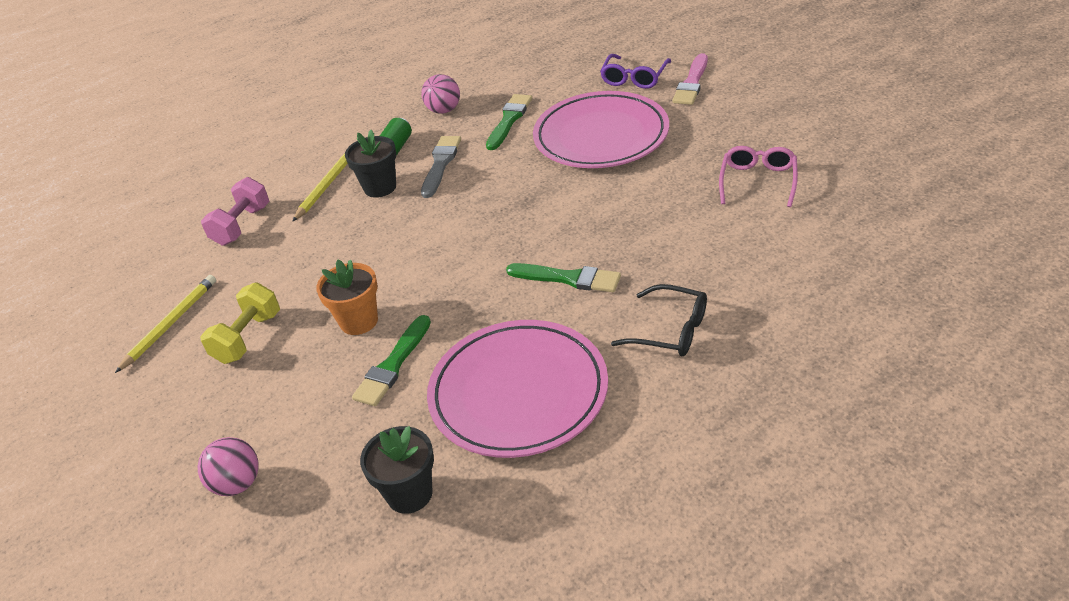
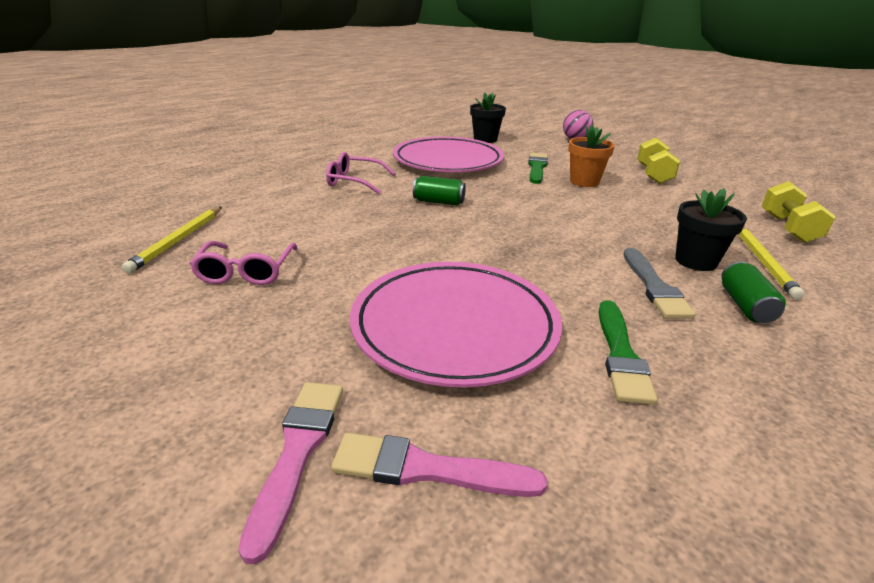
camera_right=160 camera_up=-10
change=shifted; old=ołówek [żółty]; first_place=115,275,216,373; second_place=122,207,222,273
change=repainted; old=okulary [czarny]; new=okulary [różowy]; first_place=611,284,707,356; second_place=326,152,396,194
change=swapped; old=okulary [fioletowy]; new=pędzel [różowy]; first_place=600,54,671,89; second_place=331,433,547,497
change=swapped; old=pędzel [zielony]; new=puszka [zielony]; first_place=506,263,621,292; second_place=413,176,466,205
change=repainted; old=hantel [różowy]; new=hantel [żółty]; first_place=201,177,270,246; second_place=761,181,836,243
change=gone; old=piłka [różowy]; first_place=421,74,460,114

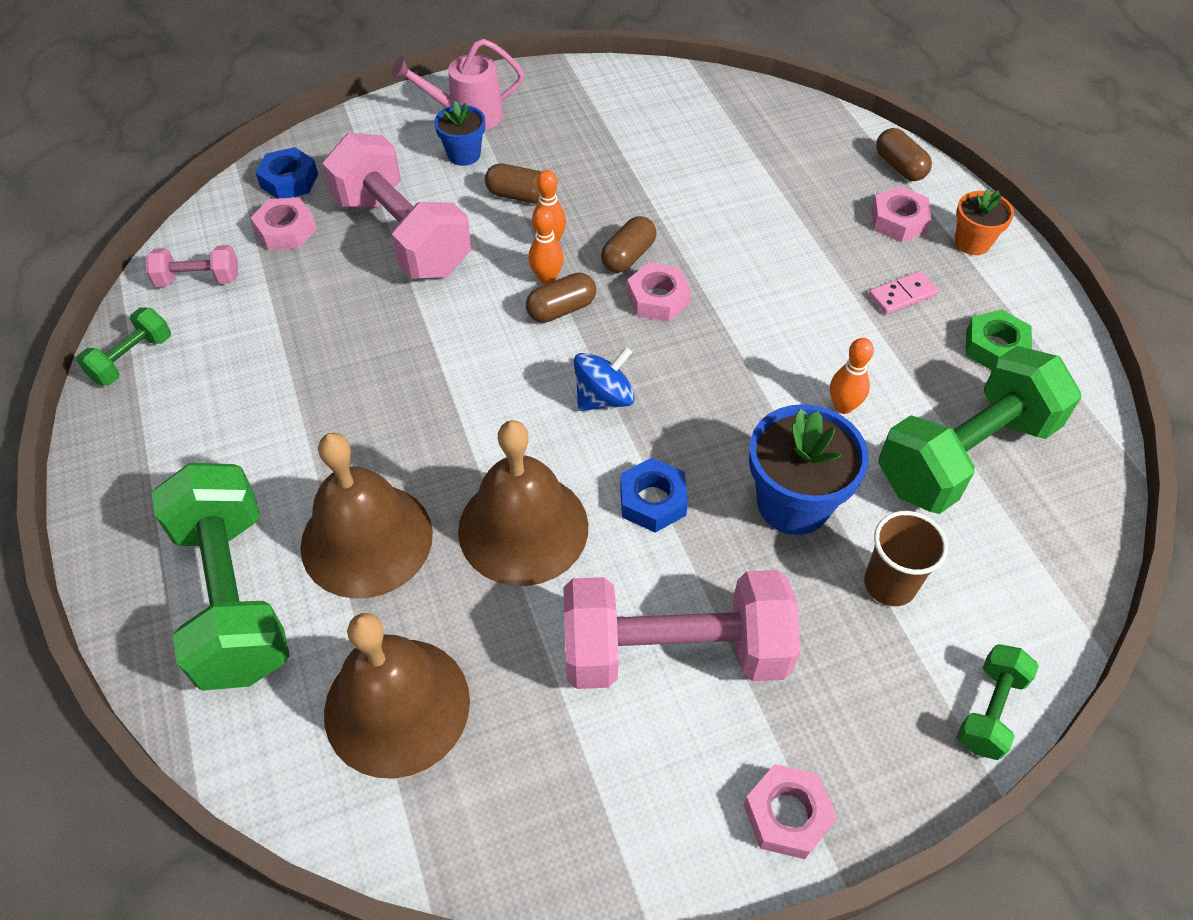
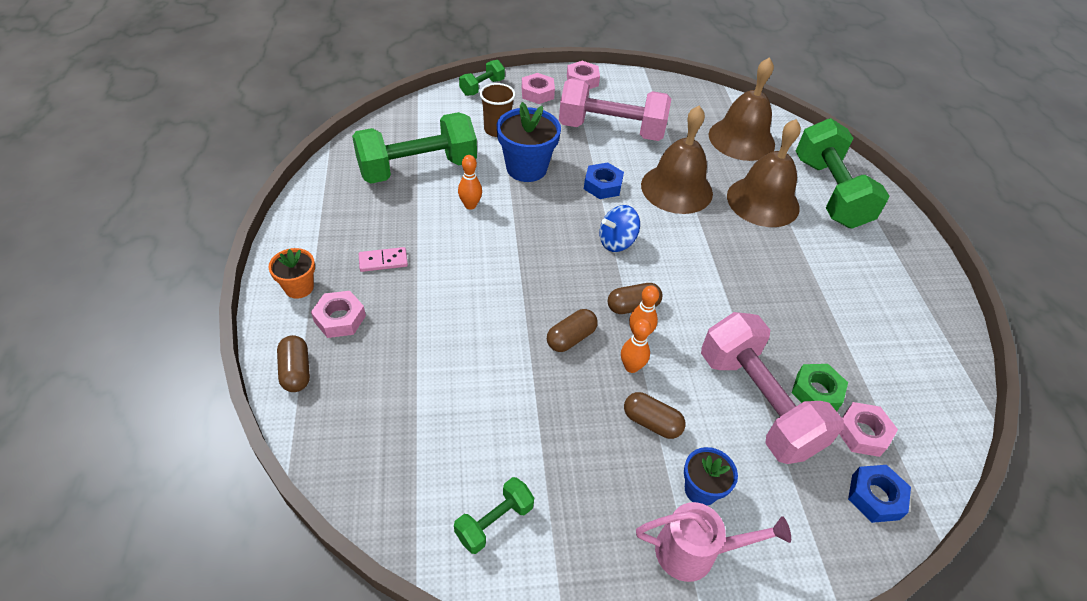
camera_right=-170 camera_up=-5
change=shifted; old=hantel [zielony]; first_place=77,307,171,386; second_place=454,477,534,554
change=shifted; old=nakrętka [różowy]; first_place=627,263,691,322; second_place=522,73,555,104
change=shifted; old=nakrętka [zielony]; first_place=966,309,1032,371; second_place=792,364,848,411
change=gone; old=hantel [różowy]; first_place=146,245,238,287

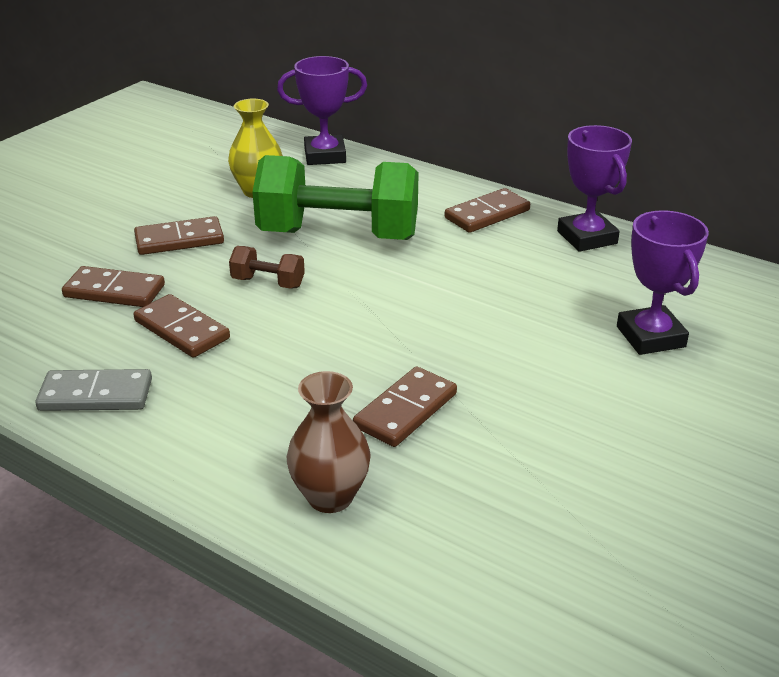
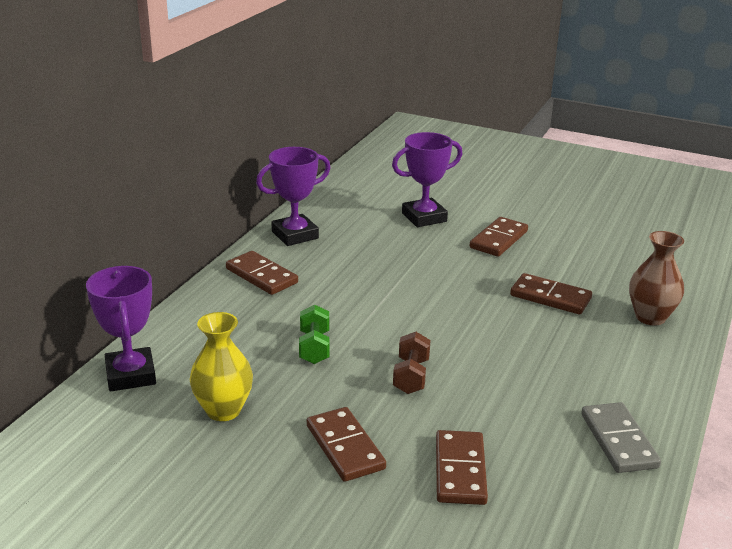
camera_right=-100 camera_up=-5
change=scaled; old=hantel [zielony]; first_place=253,155,419,240; second_place=299,305,329,364; factor=0.42
change=shifted; old=kostka domina [brązowy]; first_place=134,294,230,358; second_place=470,217,528,257

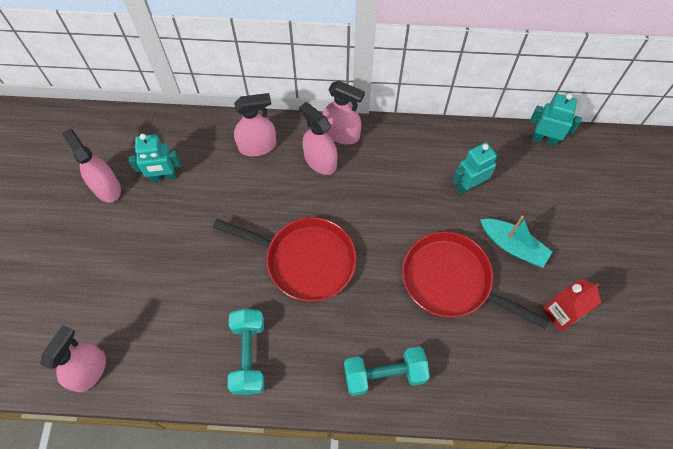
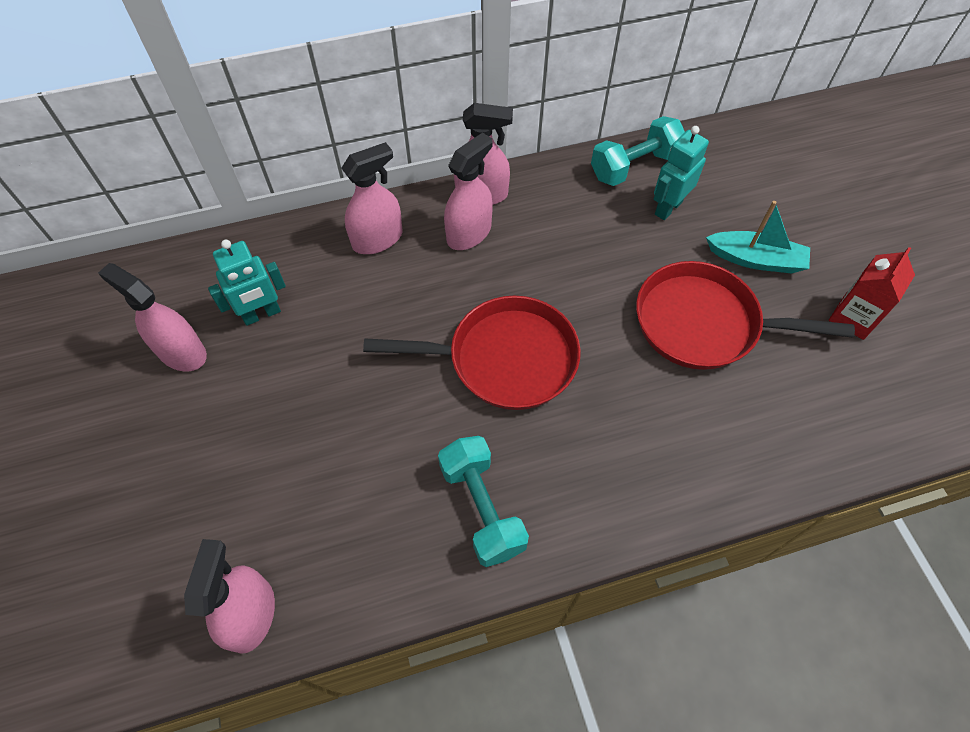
camera_right=-20 camera_up=-5
change=rotated; old=spryskiwacz [różowy]; first_place=299,102,338,175; second_place=444,132,493,250; degrees=105
change=shifted; old=hantel [turkusowy]; first_place=344,347,430,396; second_place=591,116,685,186
change=gone; old=robot [turkusowy]; first_place=530,93,582,146

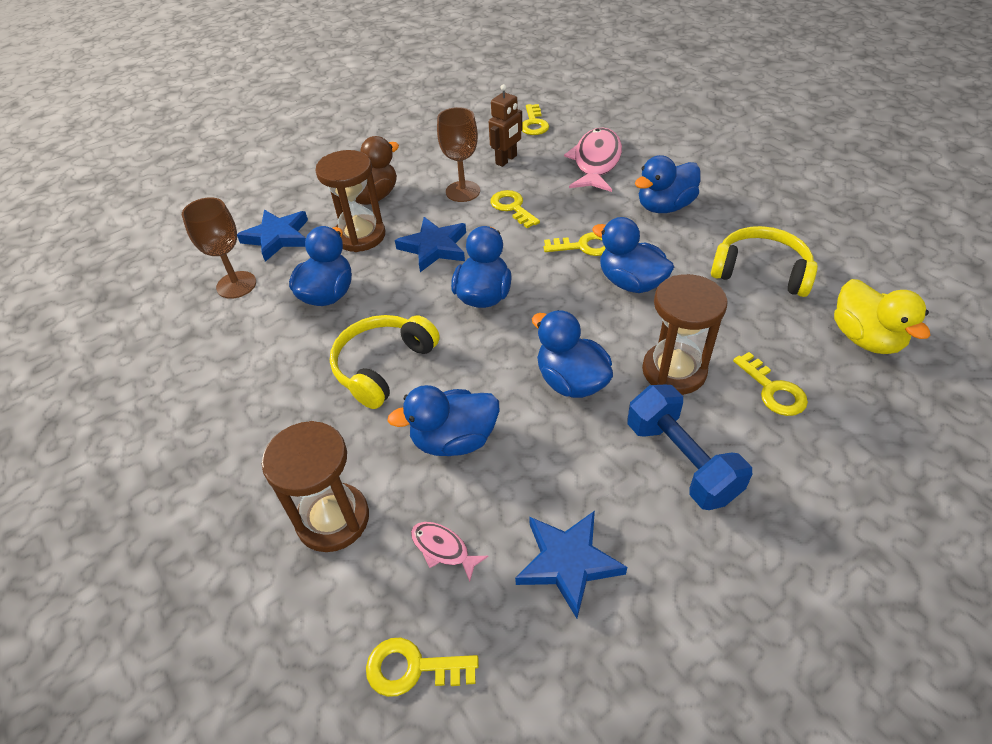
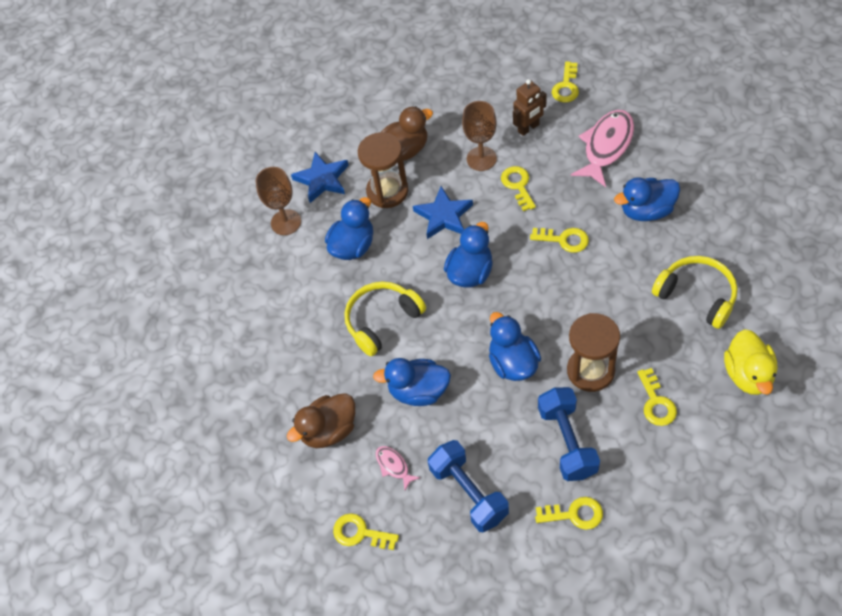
camera_right=20 camera_up=10
change=swapped; old=klepsydra [brązowy]; new=kaczka [brązowy]; first_place=262,421,369,552; second_place=287,393,355,448
change=swapped; old=gwiazda [niebieski]; new=hantel [niebieski]; first_place=515,511,627,618; second_place=428,440,509,533
change=new; new=klucz [żółty]; second_place=535,497,603,530
change=gone; old=kaczka [niebieski]; first_place=592,217,674,293

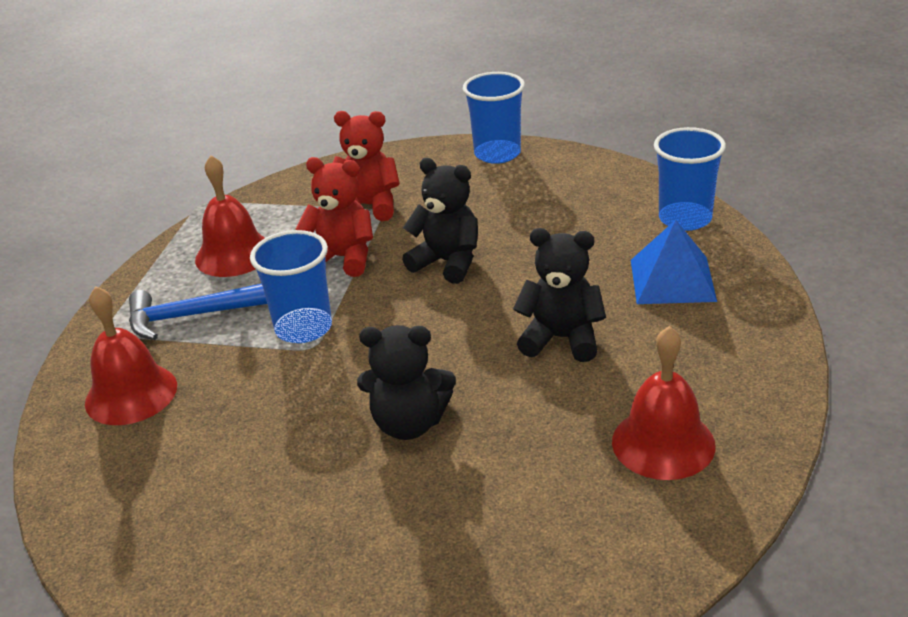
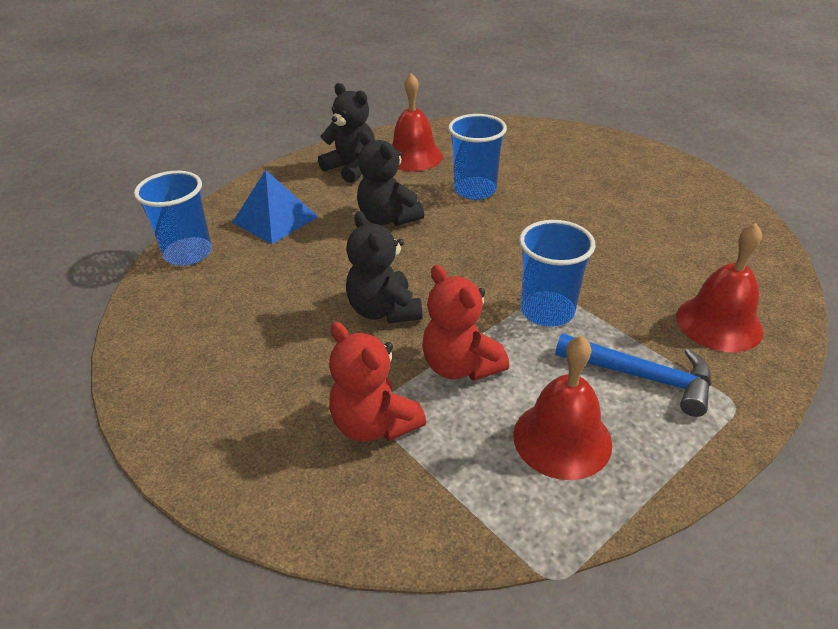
camera_right=-145 camera_up=5
change=shifted; old=miś [czarny]; first_place=357,325,456,440; second_place=318,83,375,183
change=shifted; old=szklanka [niebieski]; first_place=463,72,525,164; second_place=448,114,507,200

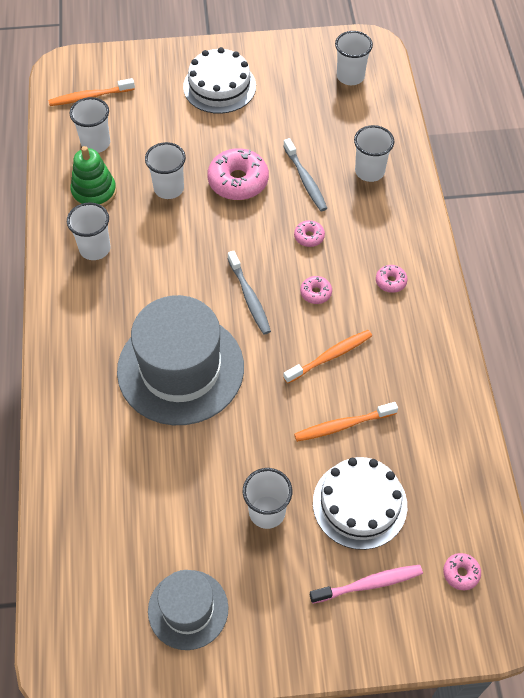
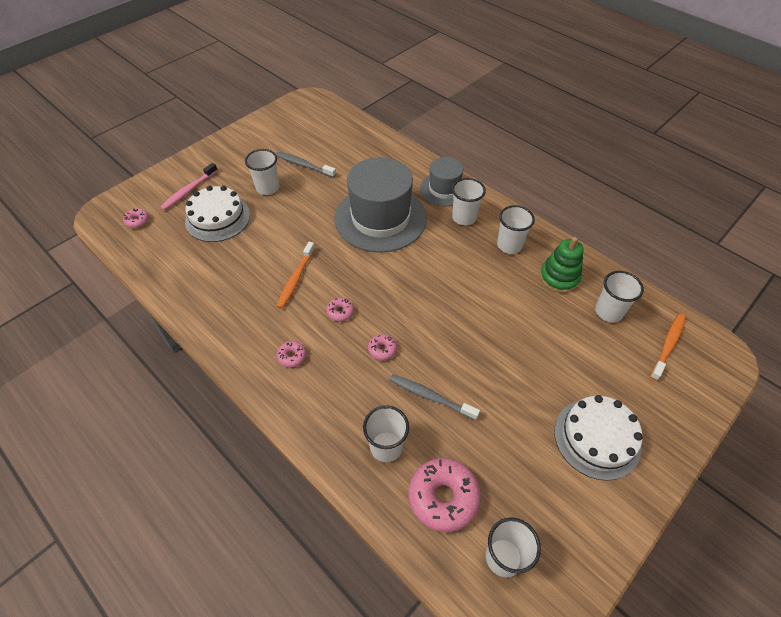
camera_right=140 camera_up=-5
change=shifted; old=szczoteczka do zębów [szary]; first_place=227,251,271,335; second_place=276,152,336,178
change=shifted; old=donut [różowy]; first_place=207,148,269,200; second_place=408,458,481,532
change=shifted; old=kapelusz [szary]; first_place=148,570,228,650; second_place=420,157,464,206
change=shifted; old=szklanka [biały]; first_place=145,142,186,199; second_place=452,178,486,225
change=gone; old=szczoteczka do zębów [pomarańczowy]; first_place=294,402,398,442

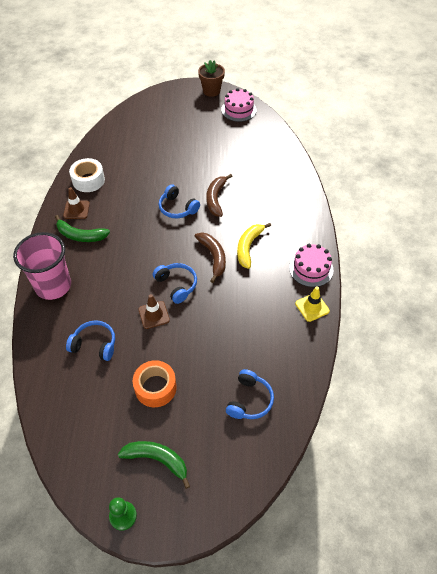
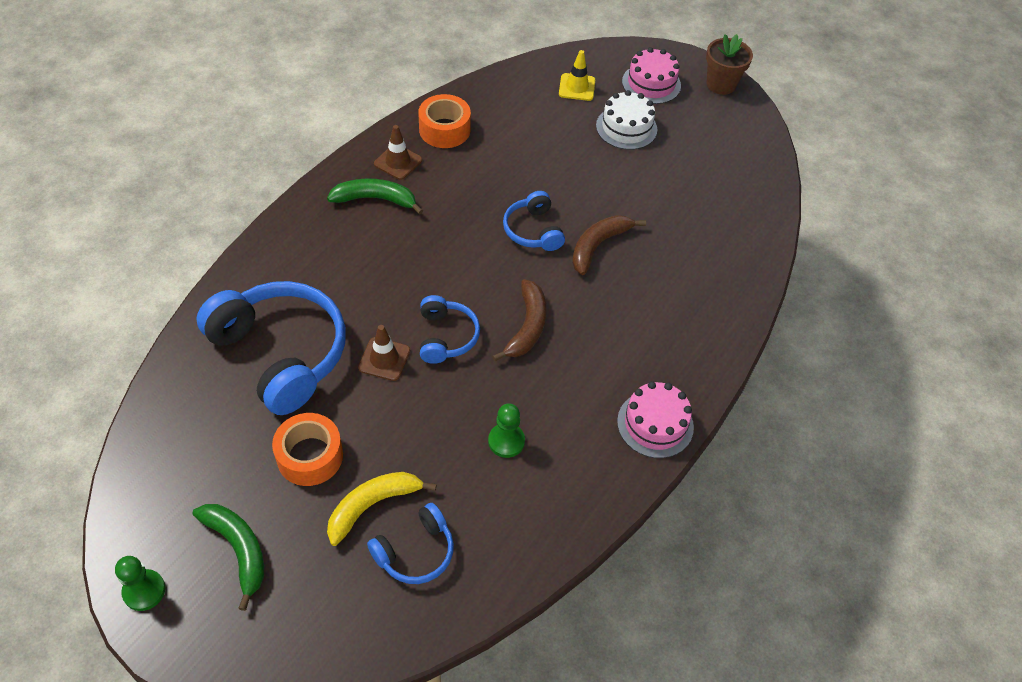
camera_right=30 camera_up=0
change=scaled; old=słuchawki [niebieski]; first_place=66,320,115,361; second_place=196,281,346,415; factor=1.96
change=rotated; old=banan [zielony]; first_place=55,215,110,242; second_place=327,179,423,215; degrees=135
change=shifted; old=banan [żółty]; first_place=237,223,271,269; second_place=327,472,437,546
change=repainted; old=taśma klejąca [biały]; new=taśma klejąca [pomarańczowy]; first_place=69,158,105,192; second_place=418,94,471,148
change=new; new=pionek [zielony]; second_place=488,404,525,458
change=shifted; old=pachołek [żółty]; first_place=295,286,330,322; second_place=559,50,595,101
change=new; new=tort [biały]; second_place=596,90,657,150
change=shifted; old=tort [różowy]; first_place=221,88,257,122; second_place=622,47,681,104
change=gone; old=szklanka [różowy]; first_place=13,232,71,300

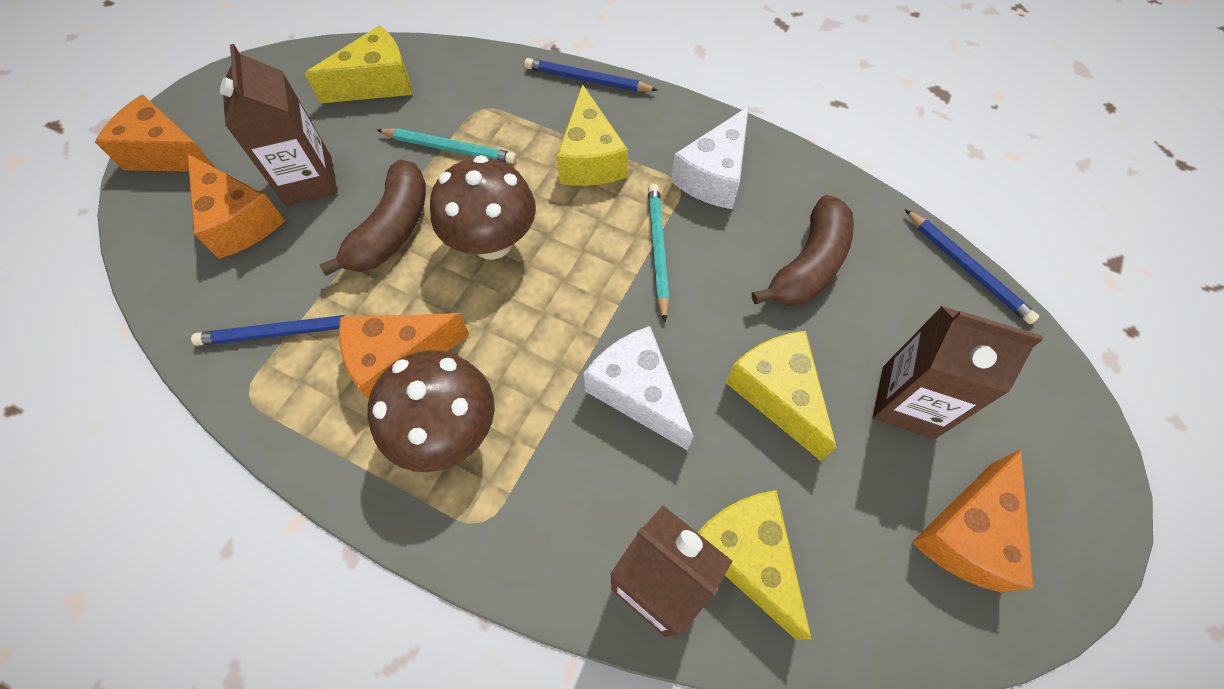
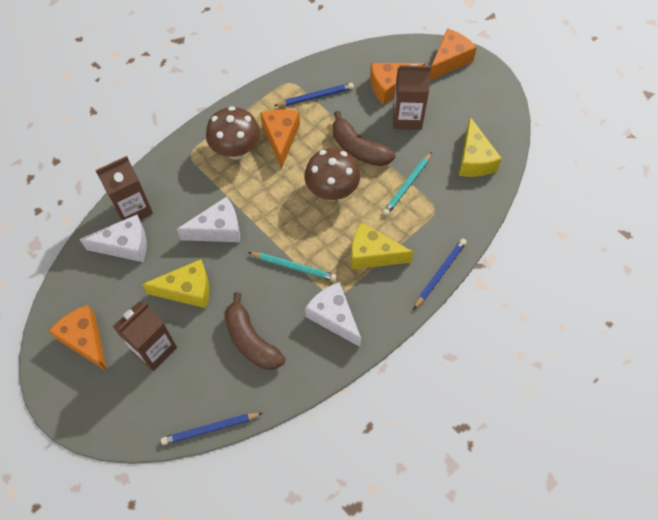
camera_right=110 camera_up=0
change=repainted; old=ser [żółty]; new=ser [biały]; first_place=697,490,812,640; second_place=80,215,147,262
change=rotated; old=ołówek [niebieski]; first_place=191,315,354,346; second_place=274,83,354,106; degrees=60

